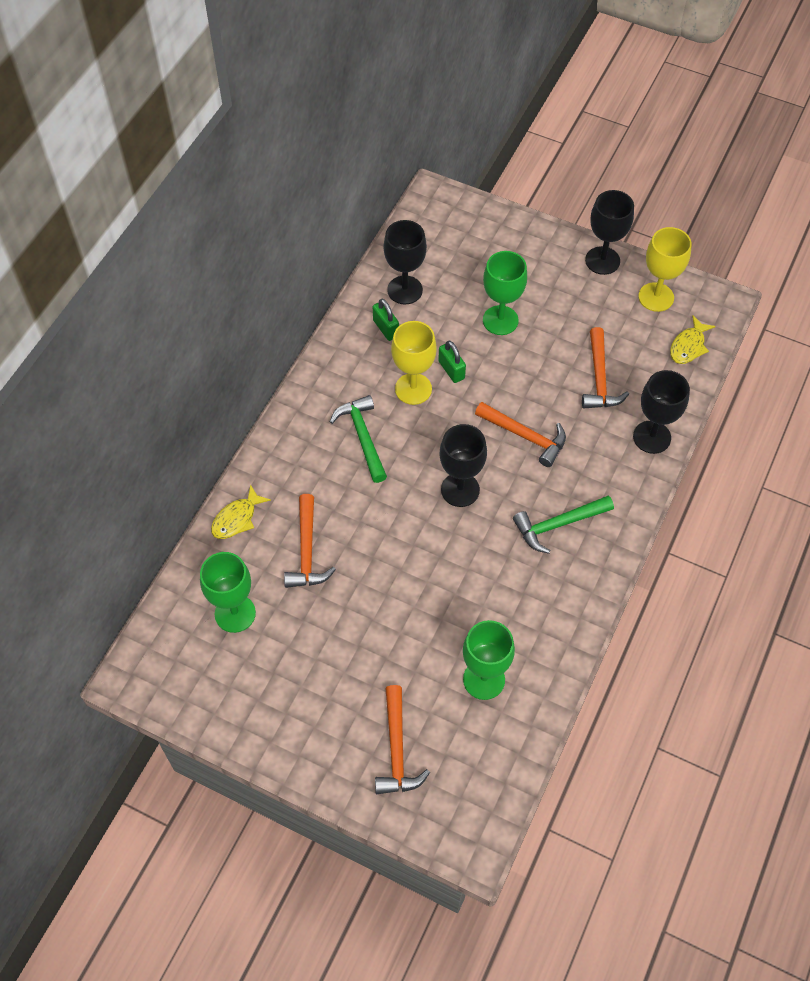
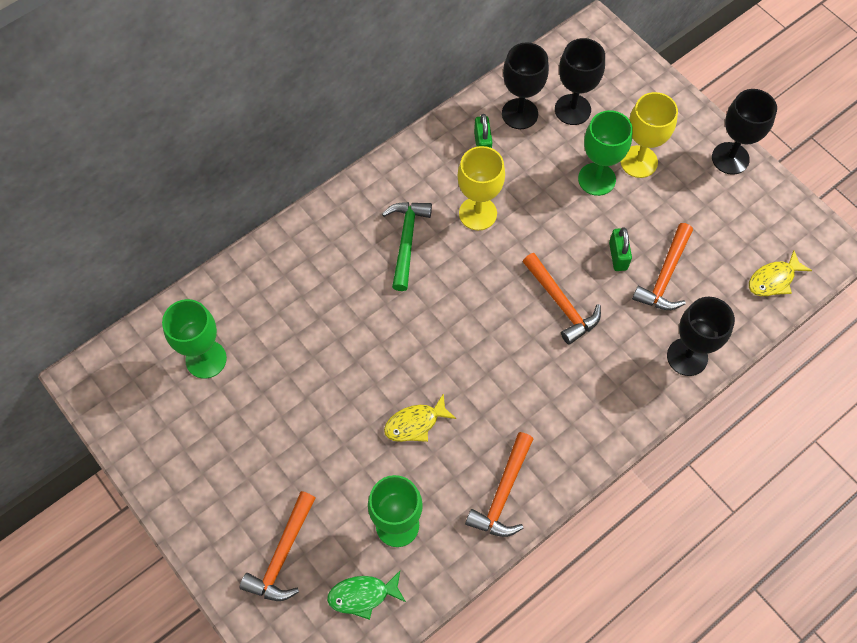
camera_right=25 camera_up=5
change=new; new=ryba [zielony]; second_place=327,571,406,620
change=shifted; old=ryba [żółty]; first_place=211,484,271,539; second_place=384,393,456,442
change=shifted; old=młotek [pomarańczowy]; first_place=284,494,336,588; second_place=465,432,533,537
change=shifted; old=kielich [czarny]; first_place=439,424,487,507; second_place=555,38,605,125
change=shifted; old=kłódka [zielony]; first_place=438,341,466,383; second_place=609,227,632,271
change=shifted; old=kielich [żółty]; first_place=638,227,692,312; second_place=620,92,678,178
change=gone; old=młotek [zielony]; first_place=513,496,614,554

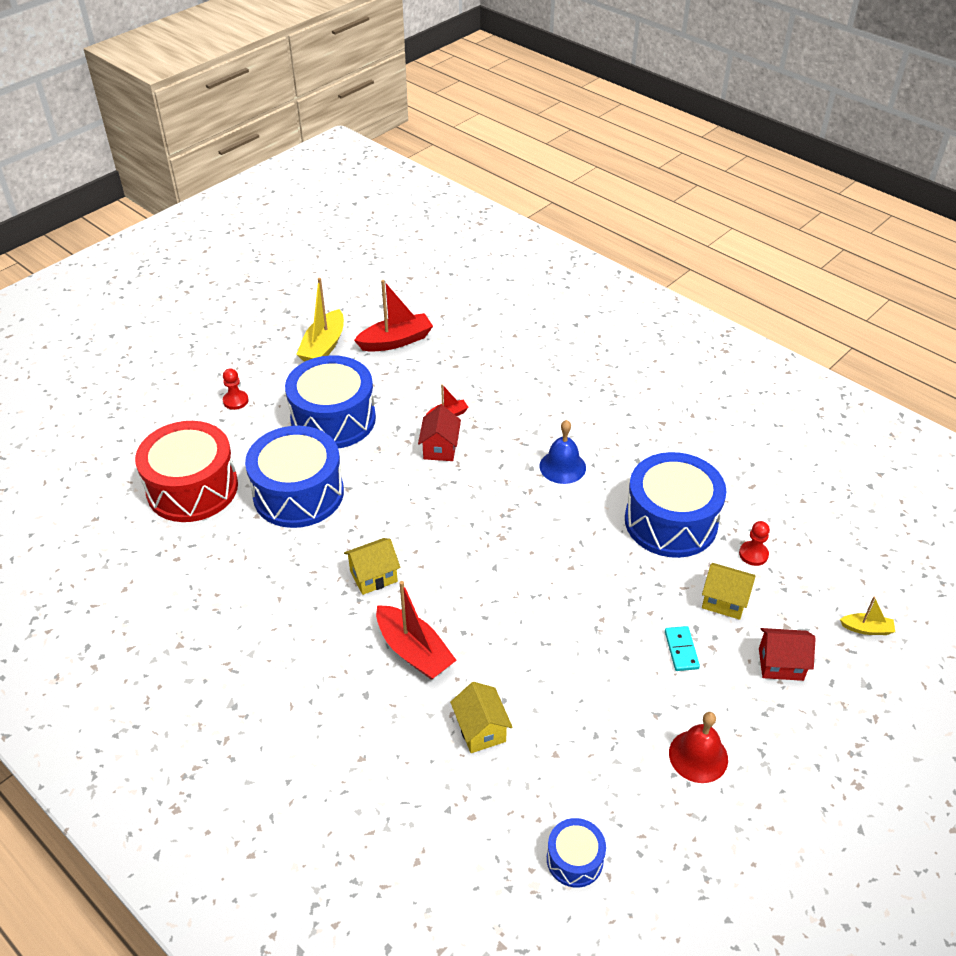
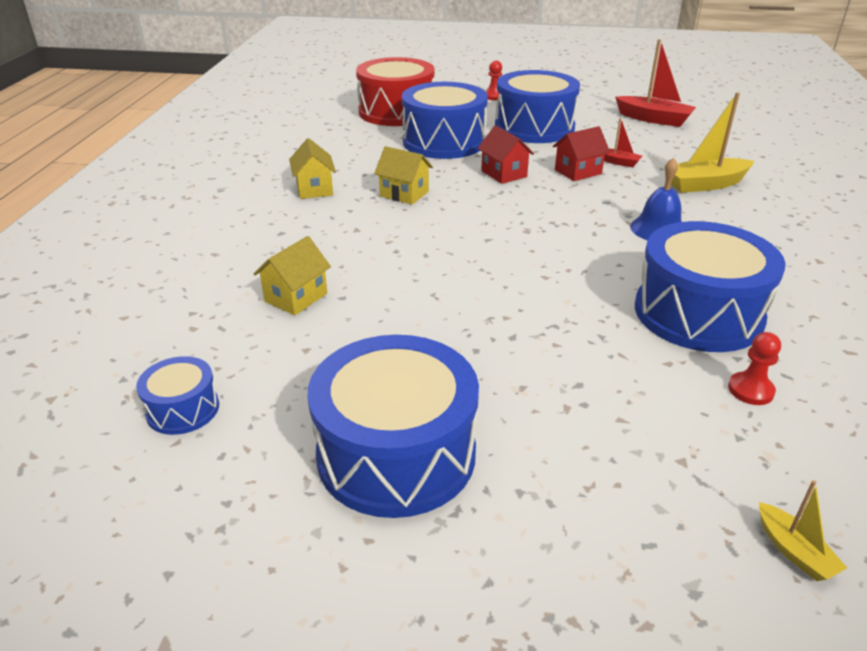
camera_right=55 camera_up=-10
change=shifted; old=domek [żółty]; first_place=702,563,755,620; second_place=289,138,336,199
change=swapped; old=dzwonek [czerwony]; new=bęben [niebieski]; first_place=669,712,728,783; second_place=308,335,479,518
change=shifted; old=domek [czerwony]; first_place=759,628,816,681; second_place=478,126,534,184
change=shifted; old=łódka [żółty]; first_place=296,278,344,362; second_place=664,92,754,193
change=gone; old=łódka [czerwony]; first_place=376,581,457,680
change=gone; old=kostka domina [turkusowy]; first_place=665,626,700,671

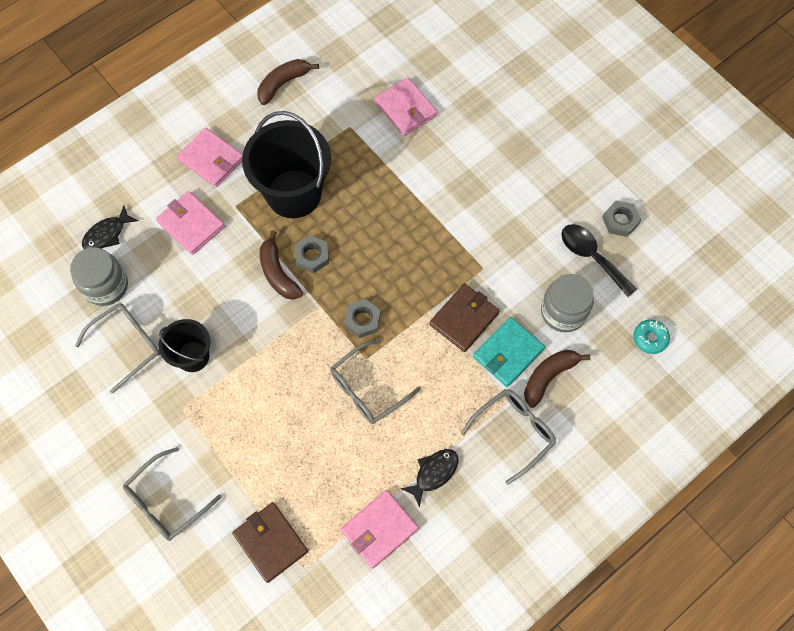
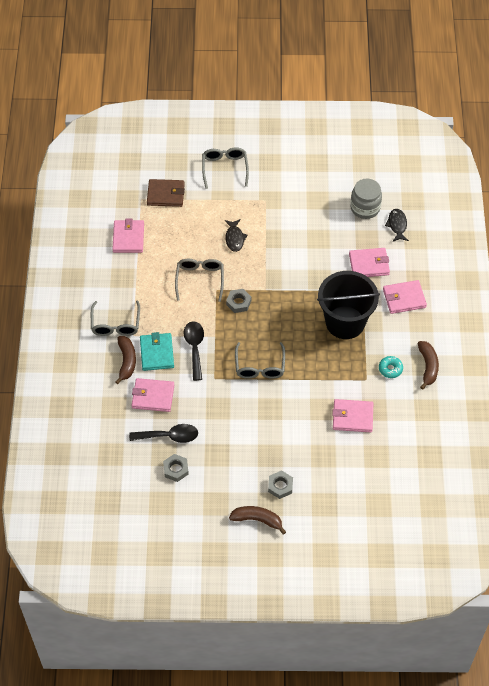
camera_right=130 camera_up=-10
change=swapped; old=słoik [szary]; new=portfel [różowy]; first_place=541,274,594,332; second_place=132,378,174,412
change=swapped; old=portfel [brązowy]; new=łyżka [czarny]; first_place=429,283,500,352; second_place=184,321,204,381
change=shifted; old=ryba [czarny]; first_place=401,449,459,508; second_place=225,219,247,252
change=shifted; old=banan [brązowy]; first_place=260,230,303,300; second_place=229,506,286,535
change=shifted; old=okulary [szary]; first_place=75,303,160,394; second_place=235,342,285,379
change=shifted; old=nakrętka [szary]; first_place=295,235,329,273; second_place=268,470,293,499
change=shifted; old=donut [turkusowy]; first_place=634,320,670,354; second_place=379,356,403,378
change=gone; old=wiadro [czarny]; first_place=159,319,210,372

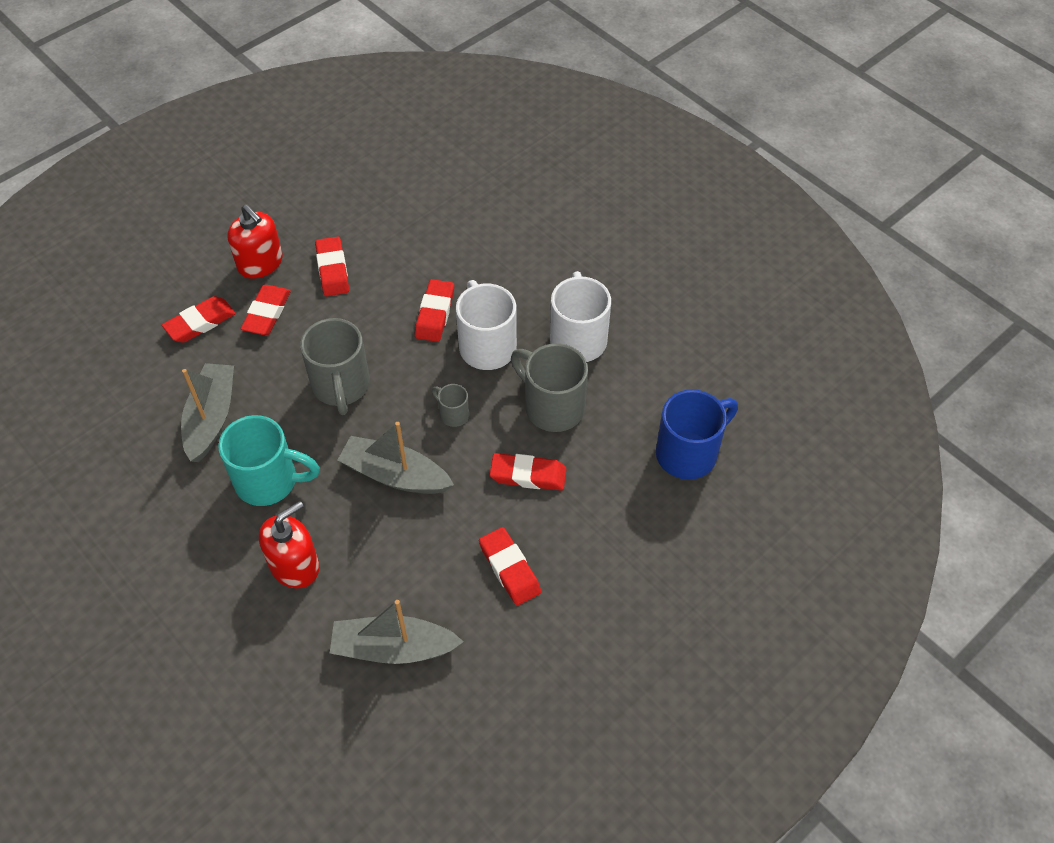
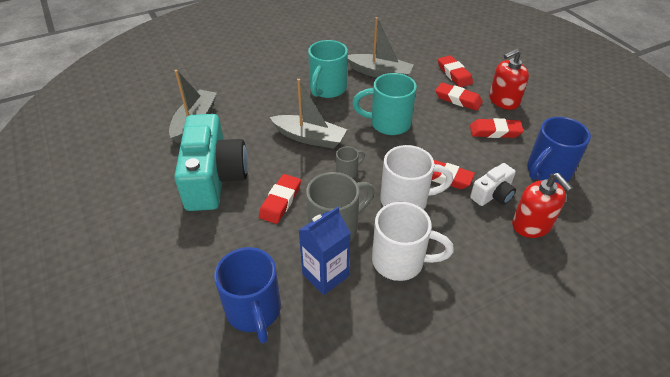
camera_right=105 camera_up=-10
change=swapped; old=gumka do mazania [czerwony]; new=aparat fotograficzny [turkusowy]; first_place=479,527,541,606; second_place=174,114,248,211
change=rotated; old=łódka [szary]; first_place=338,422,454,494; second_place=270,79,347,149; degrees=75
change=new; new=karton mleka [niebieski]; second_place=299,207,351,295
change=repainted; old=kubek [szary]; new=kubek [turkusowy]; first_place=300,318,370,415; second_place=352,73,417,135
change=new; new=aparat fotograficzny [biały]; second_place=470,163,516,206
change=shifted; old=dozownik mydła [czerwony]; first_place=259,501,319,589; second_place=512,173,573,238
change=new; new=kubek [niebieski]; second_place=527,117,591,184

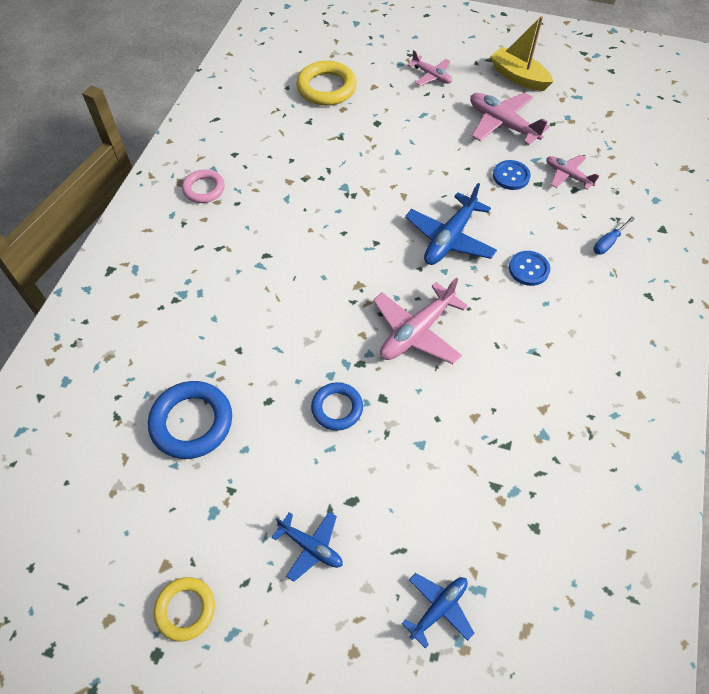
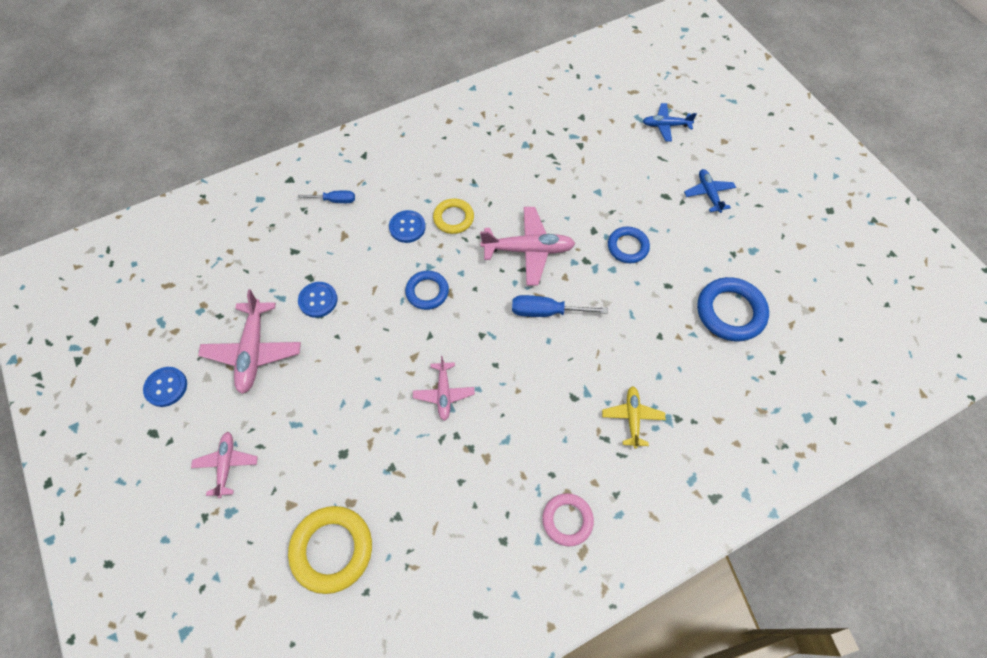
camera_right=-135 camera_up=5
change=swapped; old=łódka [żółty]; new=guzik [niebieski]; first_place=490,16,553,91; second_place=143,367,187,407
change=swapped; old=samolot [niebieski]; new=pierścień [niebieski]; first_place=405,183,497,265; second_place=405,271,449,310
change=shifted; old=samolot [różowy]; first_place=547,155,599,190; second_place=413,356,475,421
change=shifted; old=pierścień [żółty]; first_place=154,577,215,642; second_place=433,198,474,234
change=new; new=śrubokręt [niebieski]; second_place=512,295,608,317
change=new; new=samolot [żółty]; second_place=602,386,666,449

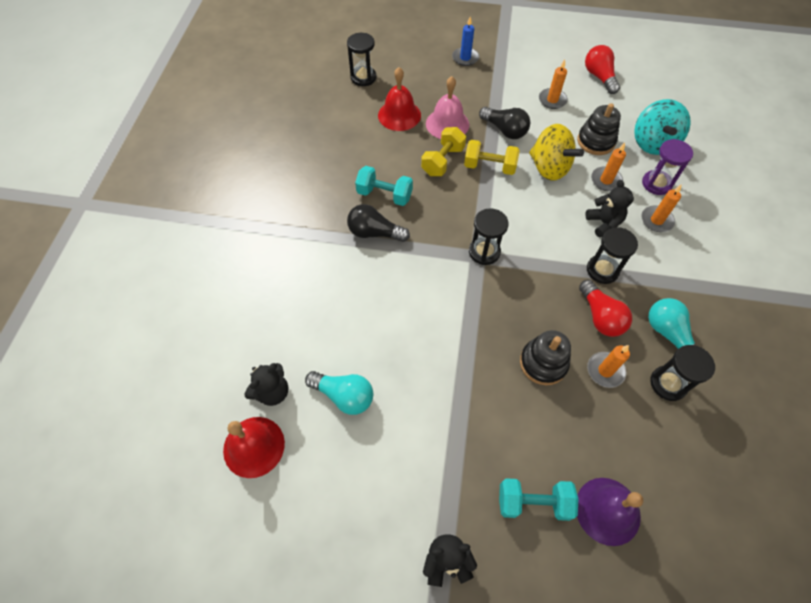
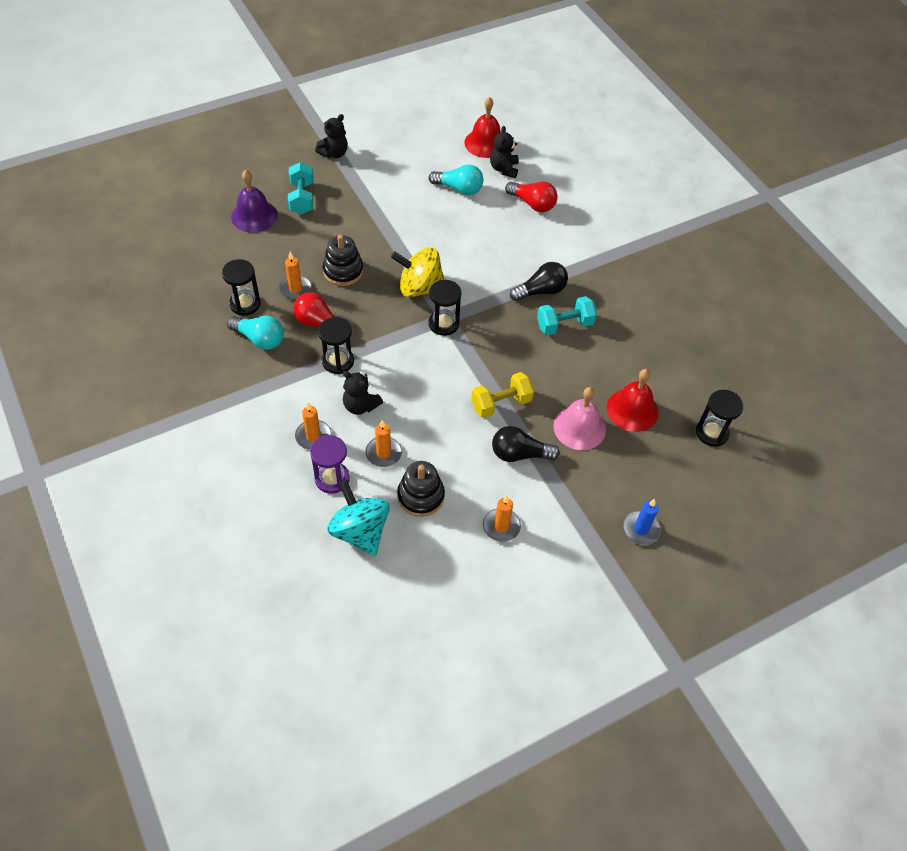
camera_right=140 camera_up=-5
change=rotated; old=hantel [turkusowy]; first_place=499,478,578,521; second_place=288,162,314,214; degrees=-60
change=shifted; old=bączek [żółty]; first_place=529,124,584,181; second_place=391,247,445,297
change=rotated; old=żarówka [turkusowy]; first_place=305,371,373,415; second_place=429,164,484,195; degrees=-150
change=shifted; old=żarówka [czerwony]; first_place=585,45,620,94; second_place=505,182,557,212
change=gone; old=hantel [żółty]; first_place=421,127,466,176

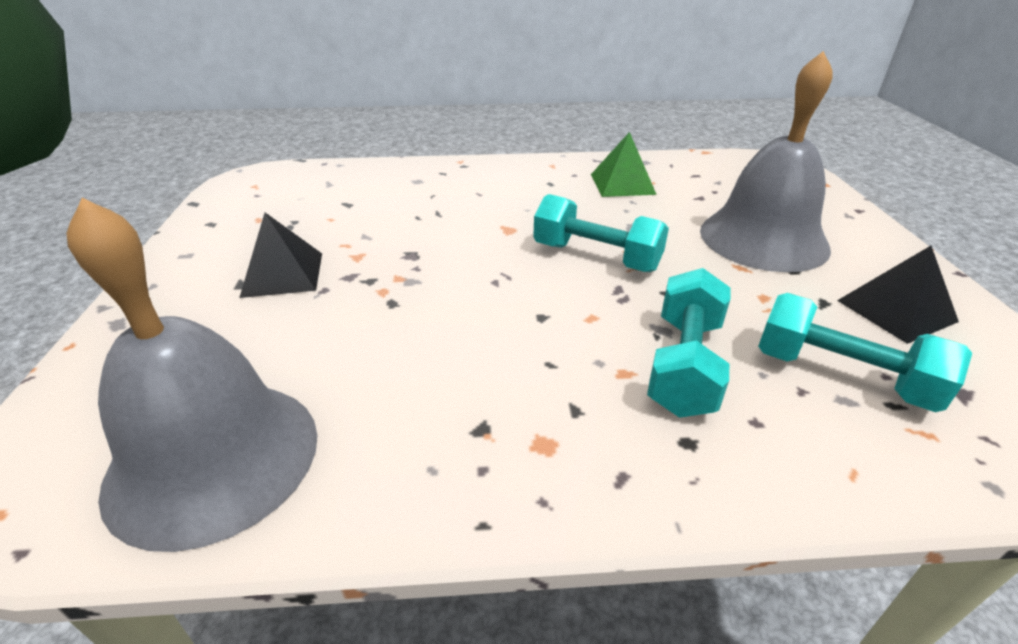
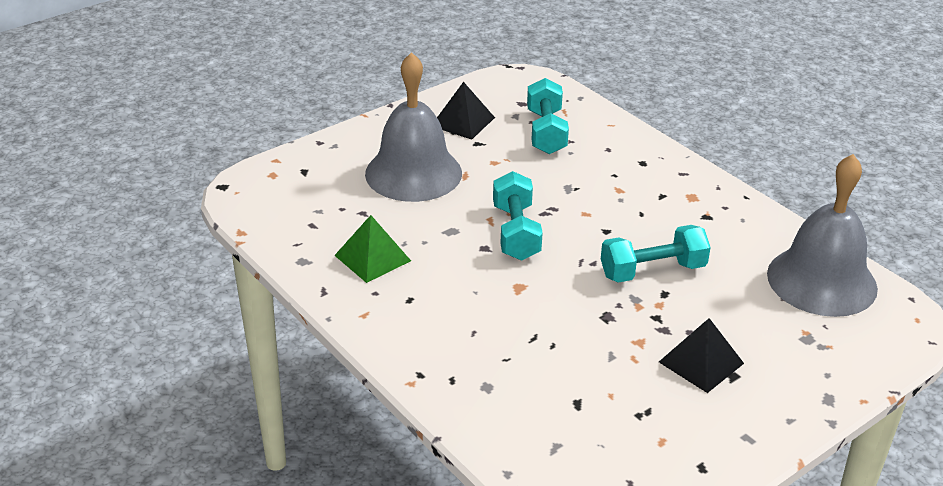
camera_right=-125 camera_up=0
change=shifted; old=hantel [turkusowy]; first_place=647,268,731,418; second_place=601,225,711,283

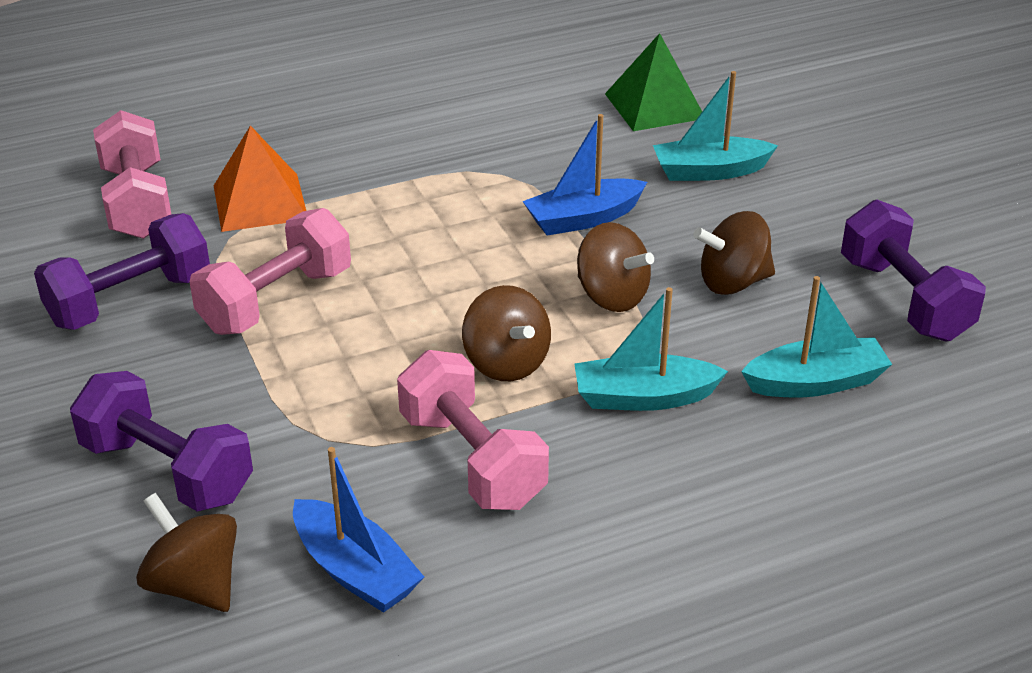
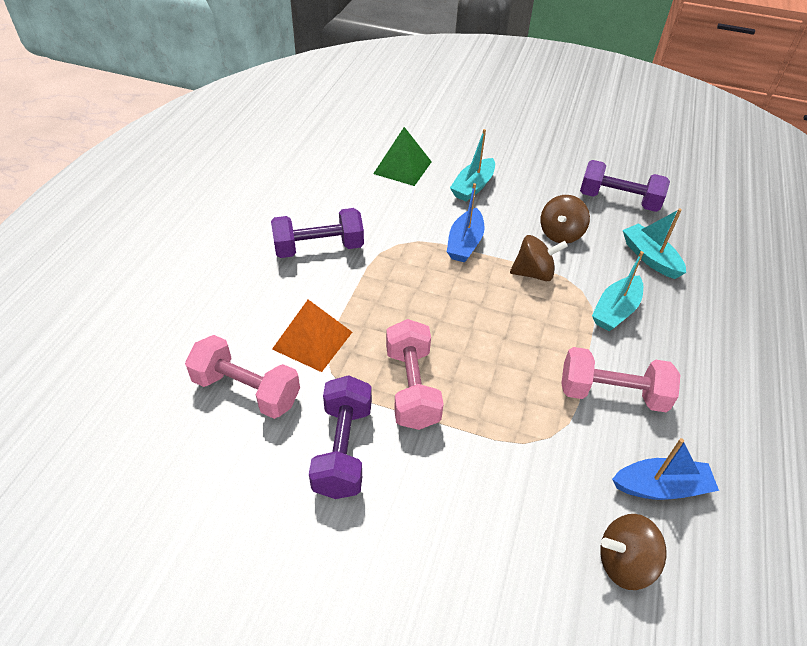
camera_right=-50 camera_up=10
change=shifted; old=hantel [fioletowy]; first_place=70,371,253,512; second_place=271,208,364,258
change=rotated; old=łódka [turkusowy]; first_place=741,276,892,397; second_place=623,209,686,279; degrees=-60
change=gone; old=bączek [brązowy]; first_place=462,285,551,381

